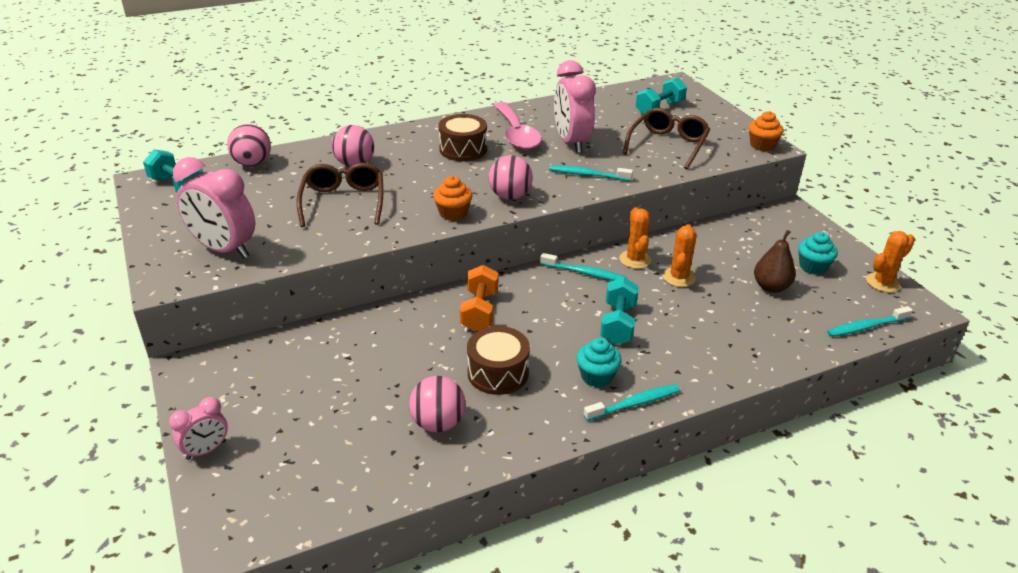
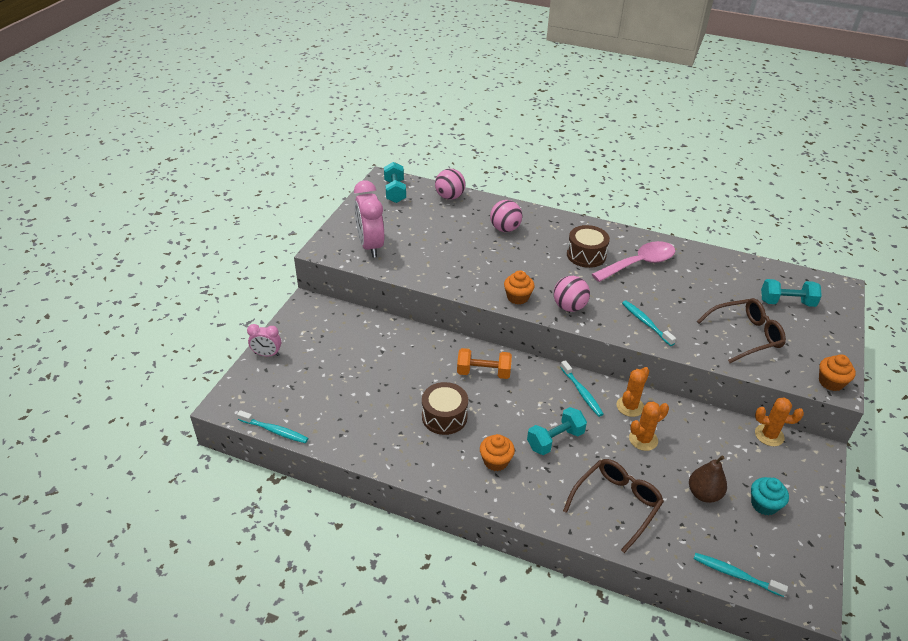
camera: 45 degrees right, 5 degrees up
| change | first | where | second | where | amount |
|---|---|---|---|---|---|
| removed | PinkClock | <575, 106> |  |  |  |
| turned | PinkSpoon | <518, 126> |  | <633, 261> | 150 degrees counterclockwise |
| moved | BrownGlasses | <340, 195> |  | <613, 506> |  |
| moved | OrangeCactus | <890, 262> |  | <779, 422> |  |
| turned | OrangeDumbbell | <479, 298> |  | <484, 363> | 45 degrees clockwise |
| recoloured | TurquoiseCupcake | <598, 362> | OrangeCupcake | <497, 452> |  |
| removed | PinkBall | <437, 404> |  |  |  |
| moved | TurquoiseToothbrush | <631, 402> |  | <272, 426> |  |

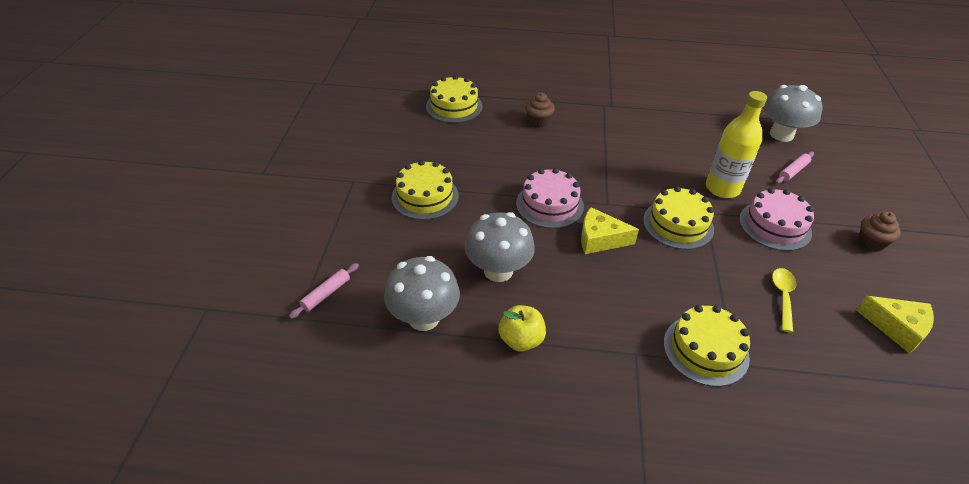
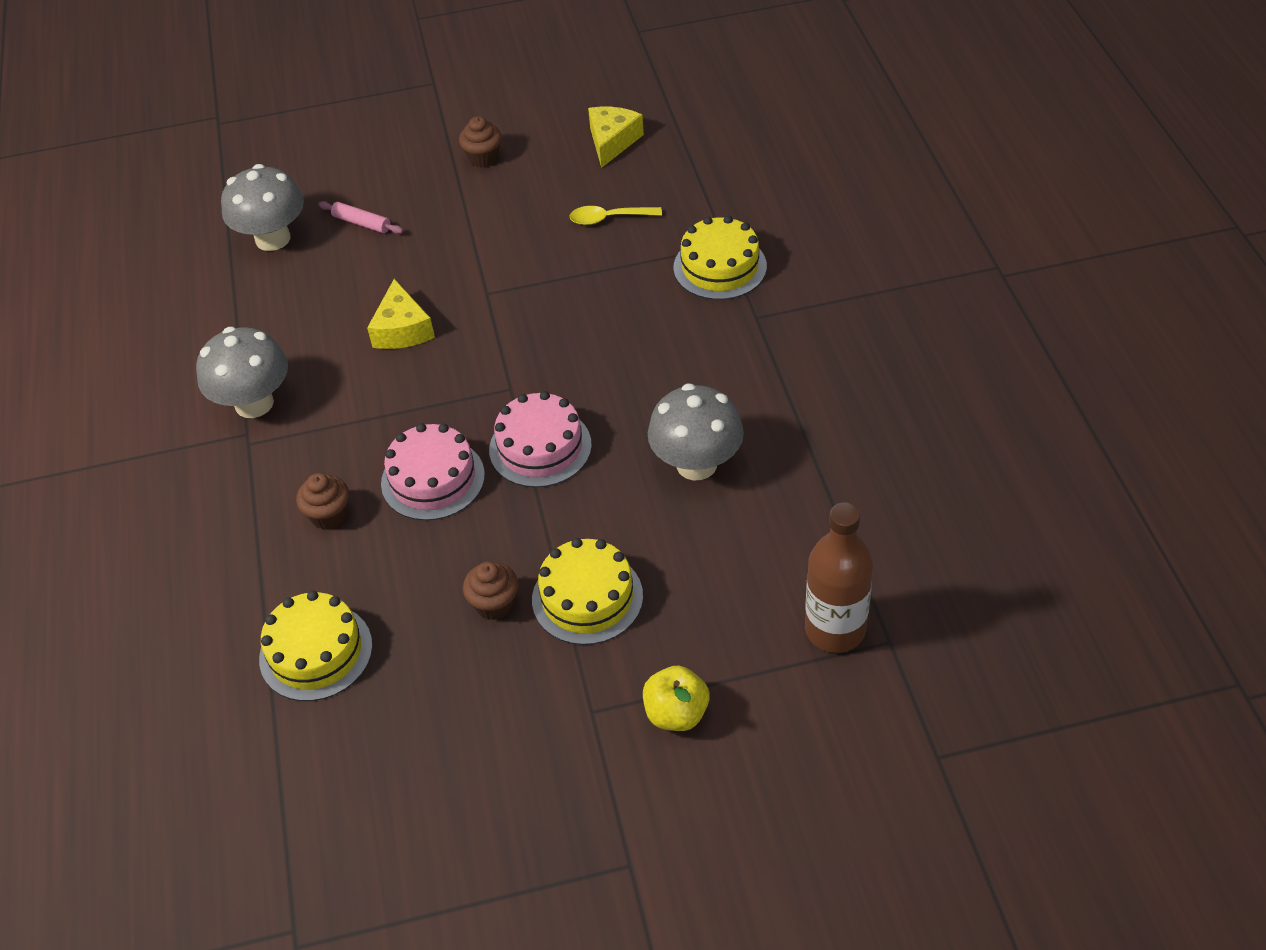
camera: 105 degrees left, 5 degrees up
| change | first | where | second | where | amount |
|---|---|---|---|---|---|
| removed | YellowBottle | <736, 144> |  |  |  |
| removed | YellowCake | <678, 218> |  |  |  |
| moved | PinkCake | <776, 219> |  | <433, 472> |  |
| moved | YellowCheese | <610, 230> |  | <401, 314> |  |
| moved | GreyMushroom | <422, 293> |  | <242, 372> |  |
| replaced | PinkRollingPin | <324, 291> | BrownBottle | <839, 578> |  |
| moved | YellowApple | <522, 328> |  | <676, 698> |  |
| added |  |  | BrownCupcake | <490, 591> |  |

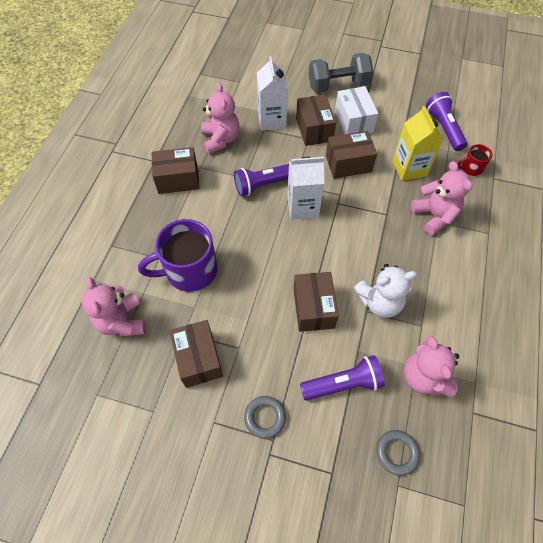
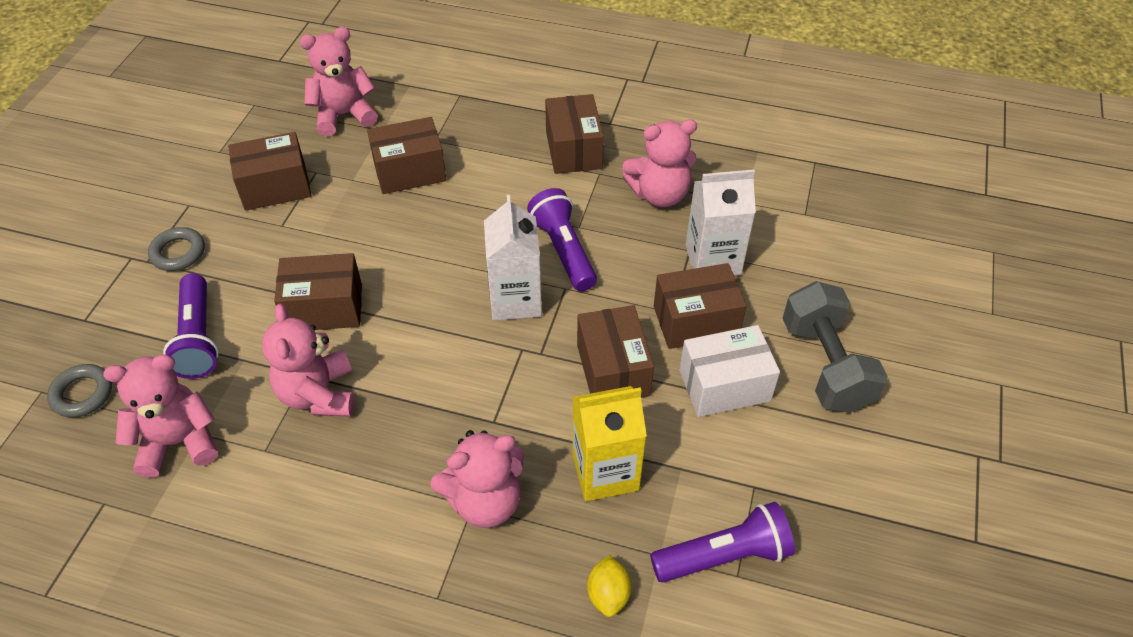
camera: 90 degrees right, 10 degrees down
| change | first | where | second | where | amount |
|---|---|---|---|---|---|
| replaced | RedMug | <475, 160> | YellowLemon | <609, 586> |  |
| replaced | PurpleMug | <178, 255> | BrownBox | <407, 155> |  |
| recoloured | WhiteTeddyBear | <386, 291> | PinkTeddyBear | <308, 360> |  |

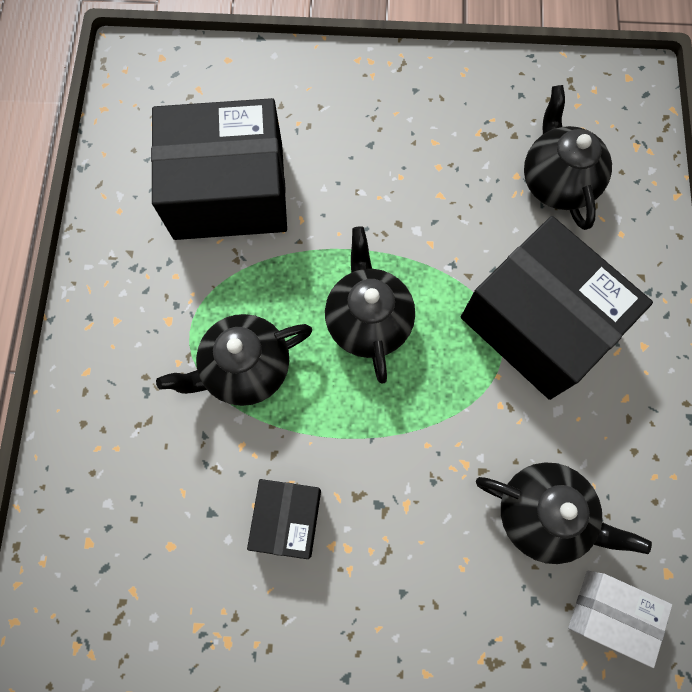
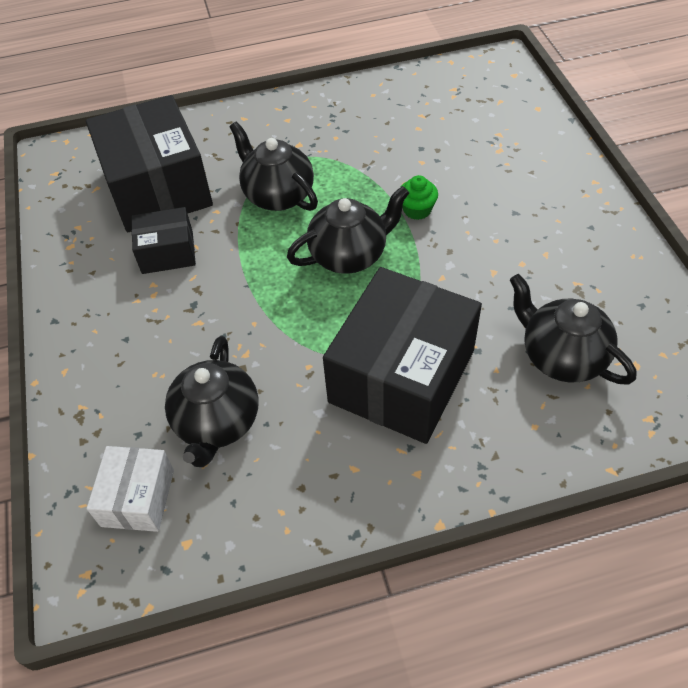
camera: 75 degrees right, 20 degrees down
| change | first | where | second | where | amount |
|---|---|---|---|---|---|
| turned | BlackTeapot | <568, 157> |  | <573, 329> | 105 degrees counterclockwise |
| moved | BlackBox | <219, 169> |  | <149, 163> |  |
| added |  |  | GreenCupcake | <419, 197> |  |

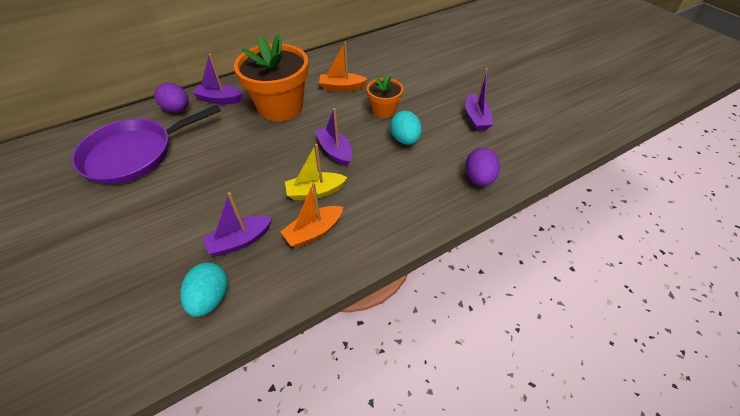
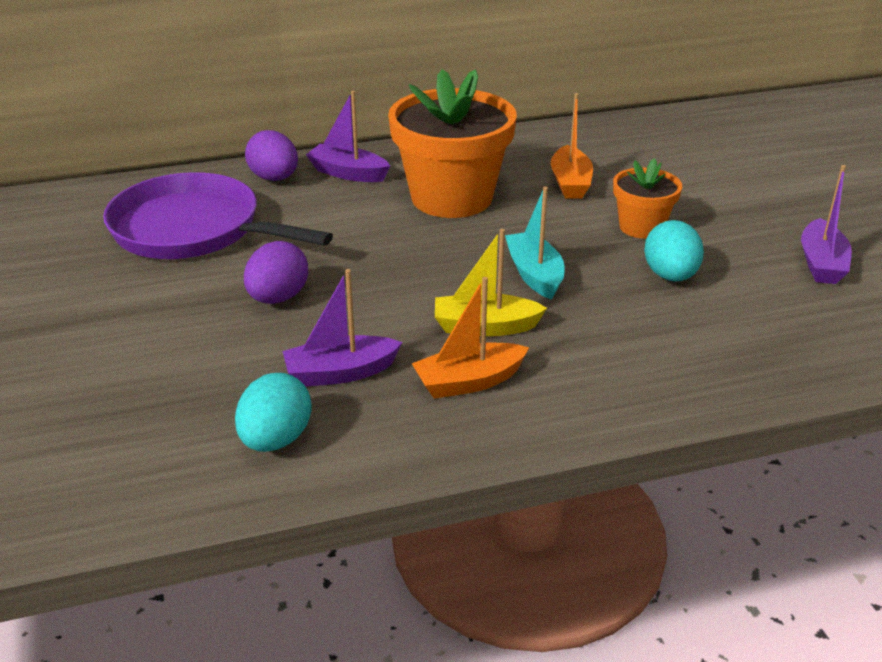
camera: 15 degrees right, 15 degrees down
| change | first | where | second | where | amount |
|---|---|---|---|---|---|
| turned | OrangeBoat | <343, 67> |  | <572, 145> | 105 degrees counterclockwise |
| turned | PurplePan | <146, 145> |  | <218, 215> | 45 degrees clockwise |
| recoloured | PurpleBoat | <333, 137> | TurquoiseBoat | <535, 243> |  |
| moved | PurpleEgg | <482, 167> |  | <276, 272> |  |

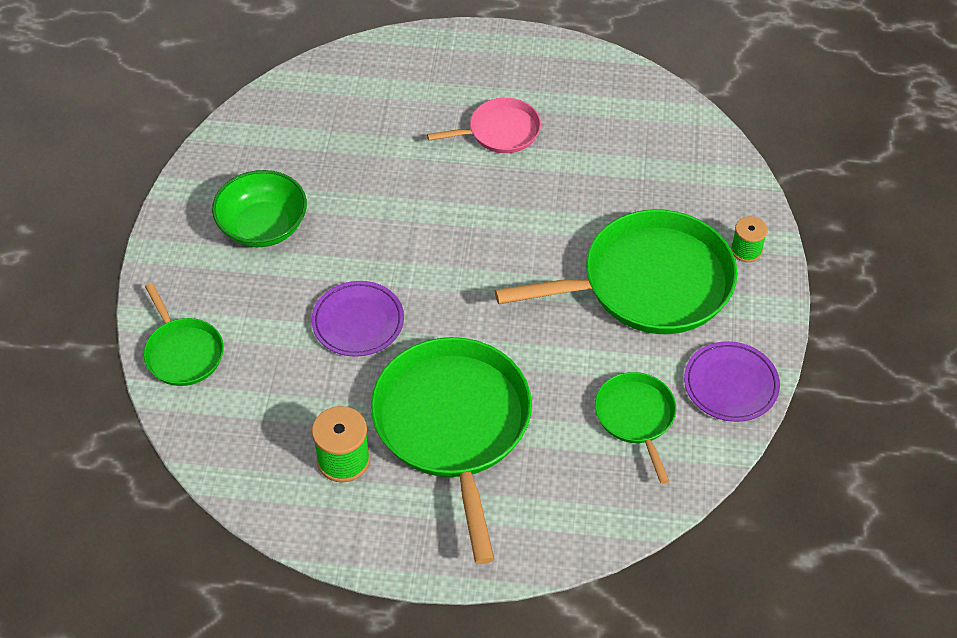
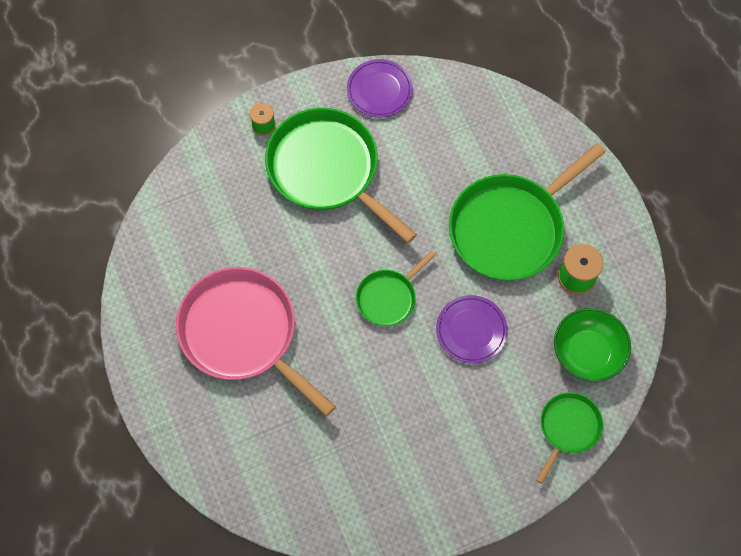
camera: 120 degrees left, 15 degrees up
| change | first | where | second | where | amount |
|---|---|---|---|---|---|
| resized | PinkPan | <484, 125> |  | <256, 342> | x1.96 |
| moved | GreenBowl | <259, 208> |  | <592, 345> |  |
| moved | GreenPan | <635, 428> |  | <396, 288> |  |

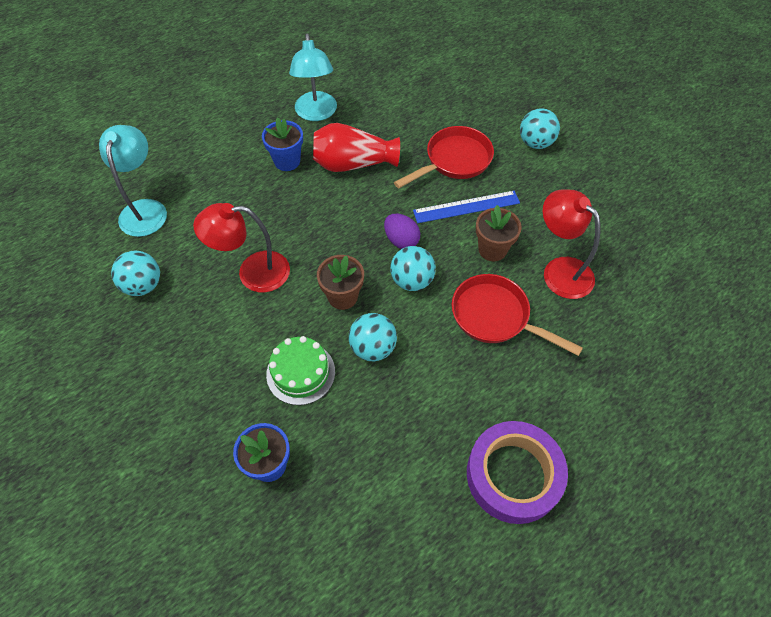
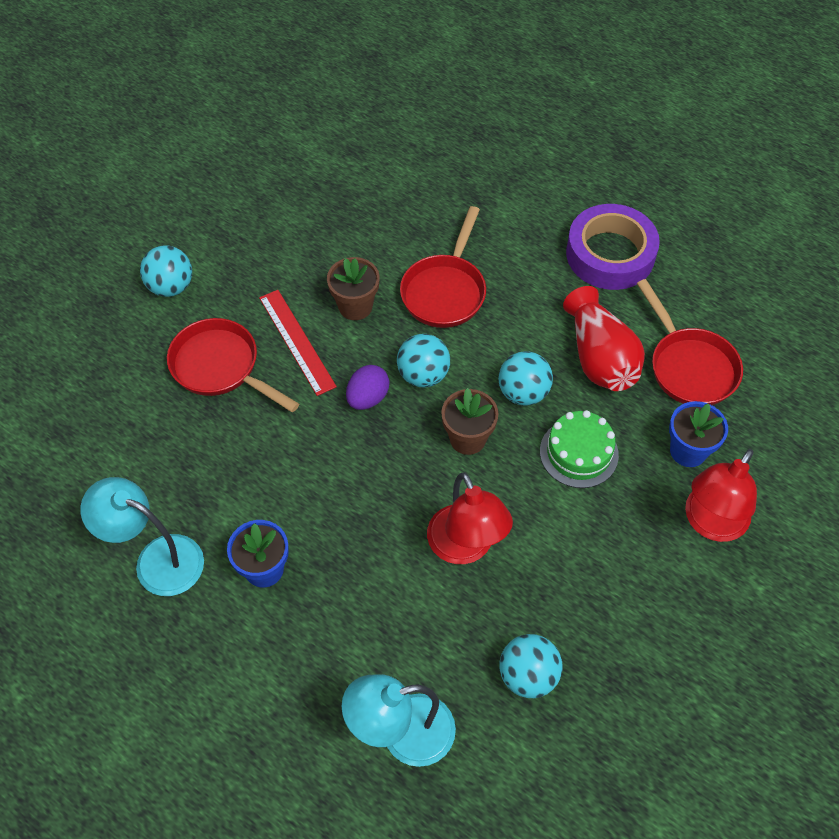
camera: 105 degrees left, 0 degrees up
| change | first | where | second | where | amount |
|---|---|---|---|---|---|
| turned | TurquoiseLamp | <313, 77> |  | <142, 536> | 135 degrees counterclockwise |
| moved | RedVase | <356, 147> |  | <604, 338> |  |
| moved | RedLamp | <572, 244> |  | <721, 495> |  |
| recoloured | BlueRuler | <466, 207> | RedRuler | <298, 343> |  |
| added |  |  | RedPan | <690, 342> |  |

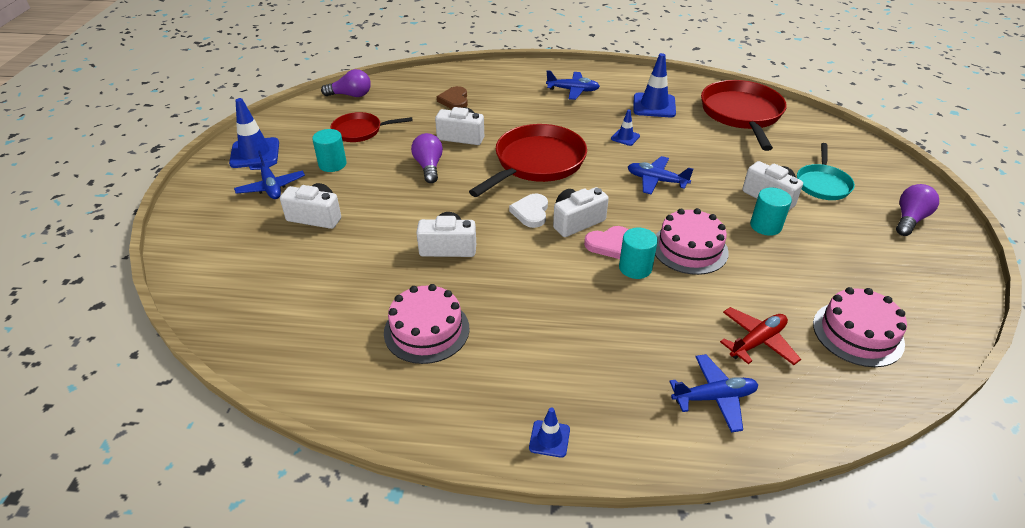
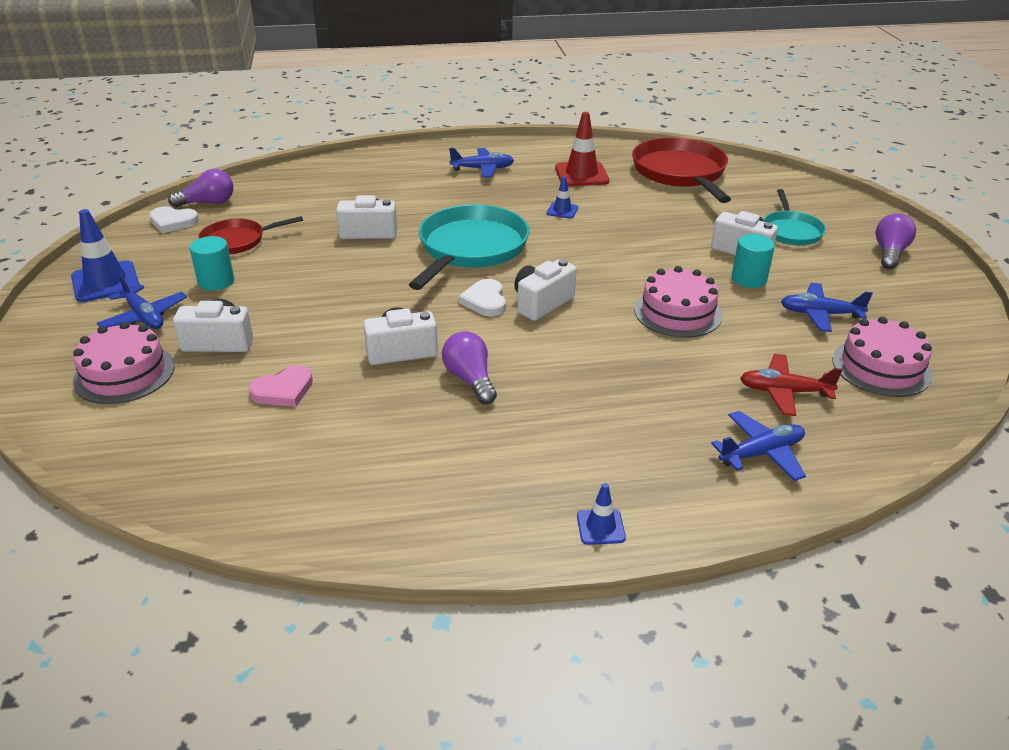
camera: 15 degrees left, 5 degrees down
| change | first | where | second | where | amount |
|---|---|---|---|---|---|
| recoloured | BlueTrafficCone | <655, 85> | RedTrafficCone | <582, 149> |  |
| removed | BrownHeart | <452, 97> |  |  |  |
| recoloured | RedPan | <528, 160> | TurquoisePan | <469, 247> |  |
| moved | PurpleLightBulb | <427, 158> |  | <469, 367> |  |
| moved | BluePlane | <660, 175> |  | <827, 307> |  |
| moved | PinkHeart | <606, 242> |  | <280, 386> |  |
| removed | TurquoiseCylinder | <638, 253> |  |  |  |
| moved | PinkCake | <426, 324> |  | <124, 363> |  |
| turned | RedPlane | <760, 336> |  | <791, 385> | 120 degrees counterclockwise |
| added |  |  | WhiteHeart | <174, 219> |  |

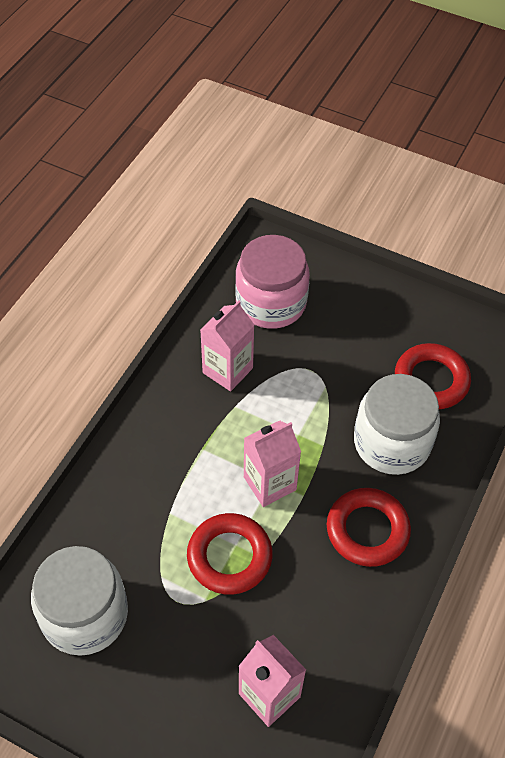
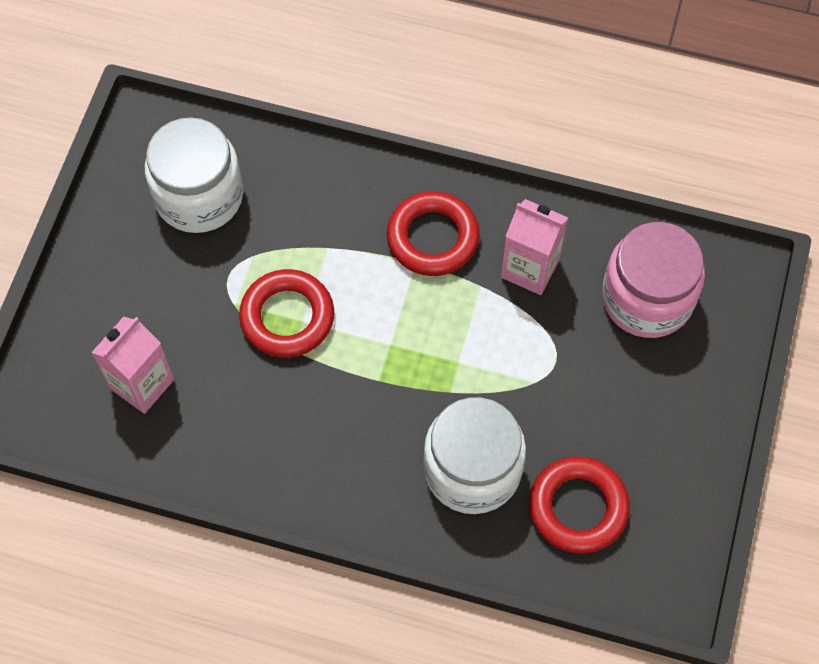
camera: 80 degrees right, 10 degrees up
| change | first | where | second | where | amount |
|---|---|---|---|---|---|
| removed | PinkCarton | <272, 463> |  |  |  |
| moved | RedRing | <369, 527> |  | <433, 233> |  |

